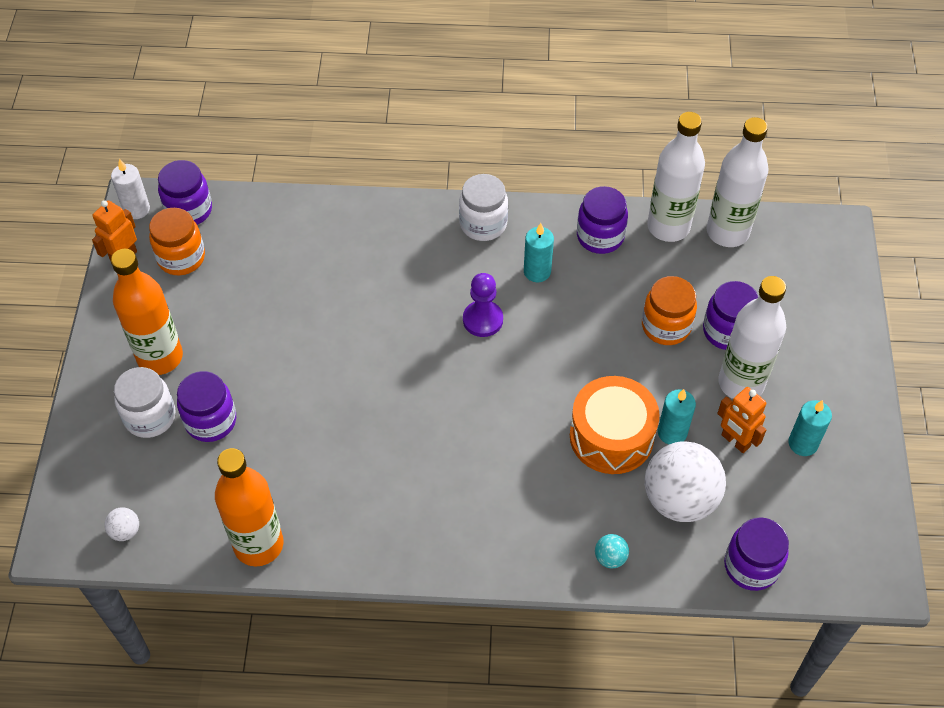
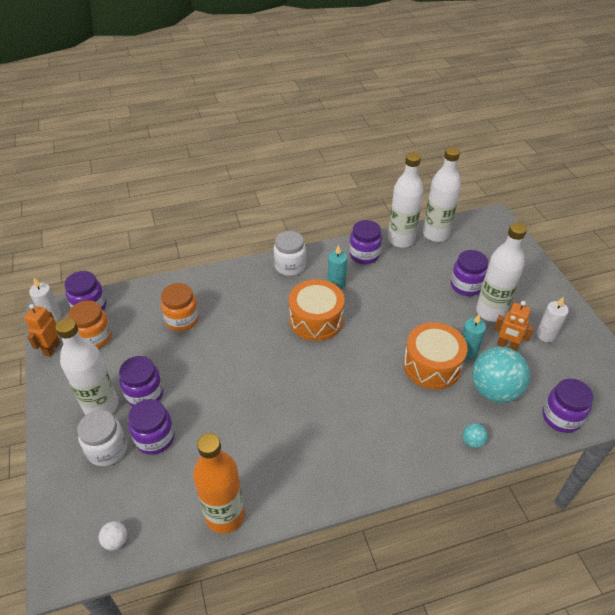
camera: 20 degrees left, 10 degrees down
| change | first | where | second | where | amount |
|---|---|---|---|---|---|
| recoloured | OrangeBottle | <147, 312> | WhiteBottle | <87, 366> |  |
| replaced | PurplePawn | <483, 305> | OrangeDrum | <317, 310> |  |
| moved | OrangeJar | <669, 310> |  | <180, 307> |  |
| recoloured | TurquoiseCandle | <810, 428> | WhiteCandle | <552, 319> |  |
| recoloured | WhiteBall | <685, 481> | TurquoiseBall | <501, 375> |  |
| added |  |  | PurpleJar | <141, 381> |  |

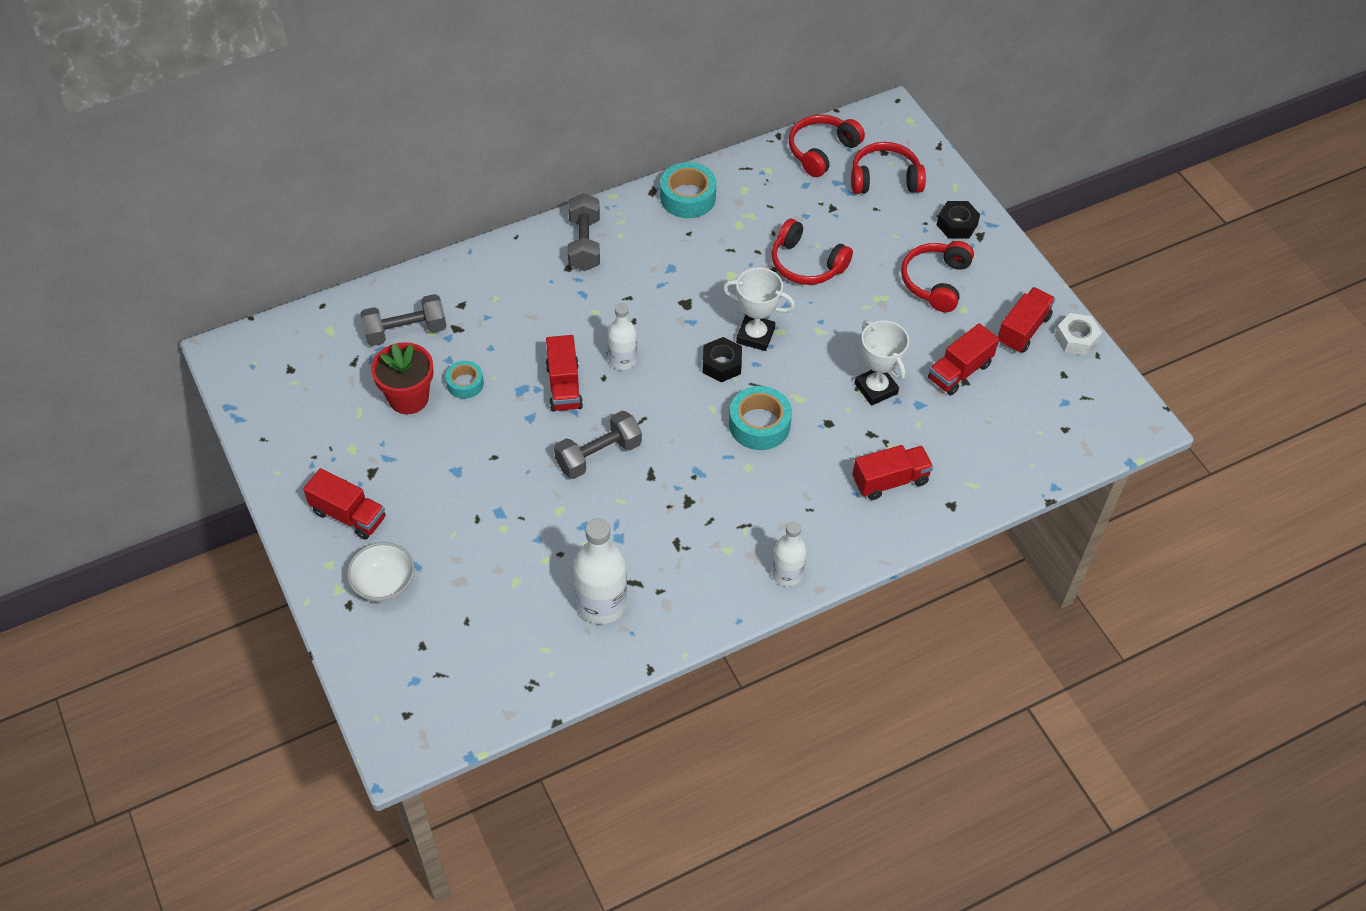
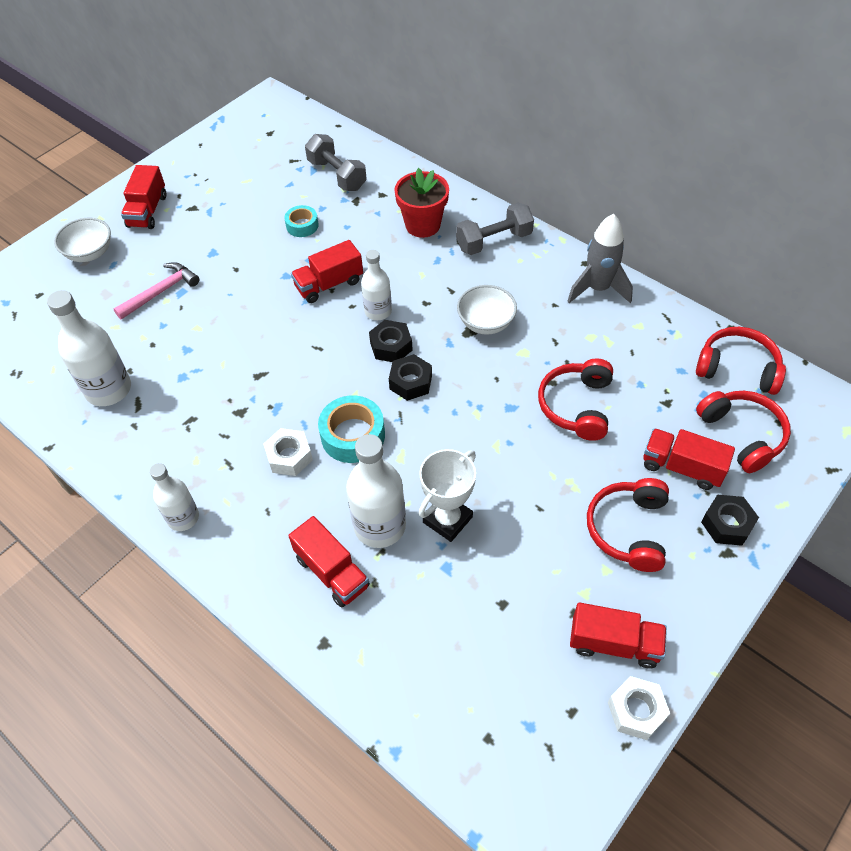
camera: 70 degrees right, 0 degrees up
| change | first | where | second | where | amount |
|---|---|---|---|---|---|
| replaced | TurquoiseTape | <688, 190> | GreyRocket | <600, 259> |  |
| turned | RedHeadphones | <937, 276> |  | <628, 525> | 75 degrees counterclockwise |
| removed | WhiteTrophy | <759, 309> |  |  |  |
| moved | RedTruck | <963, 359> |  | <689, 459> |  |
| moved | RedFlowerPot | <402, 378> |  | <421, 203> |  |
| removed | GreyDumbbell | <598, 445> |  |  |  |
| added |  |  | PinkHammer | <156, 291> |  |
| added |  |  | WhiteBowl | <487, 310> |  |
| added |  |  | BlackNut | <391, 341> |  |
| added |  |  | WhiteNut | <288, 452> |  |
| added |  |  | WhiteBottle | <376, 491> |  |

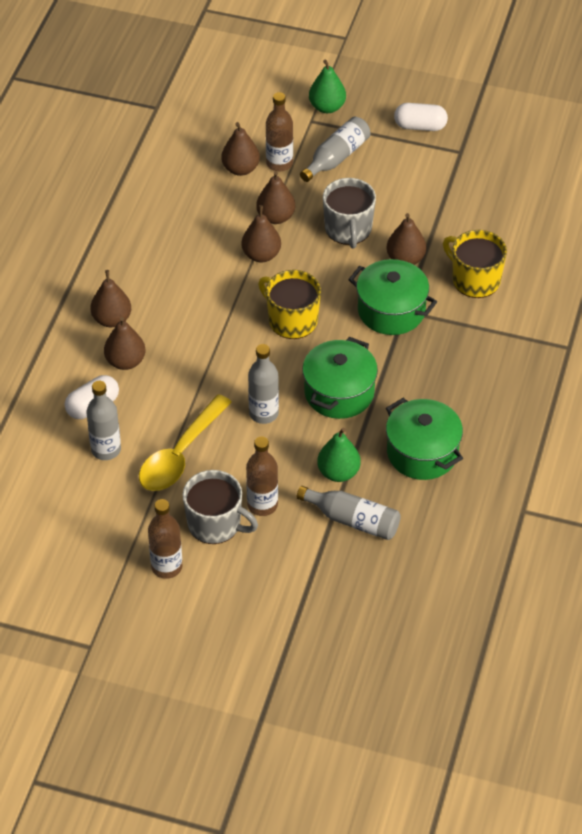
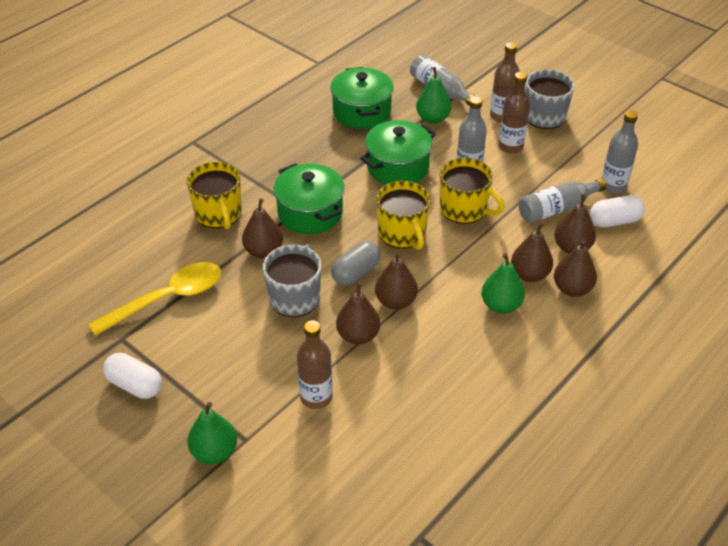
camera: 155 degrees left, 5 degrees down
| change | first | where | second | where | amount |
|---|---|---|---|---|---|
| moved | GreyBottle | <335, 149> |  | <562, 201> |  |
| moved | BrownPear | <240, 149> |  | <532, 252> |  |
| moved | YellowSpoon | <185, 442> |  | <154, 299> |  |
| moved | BrownBottle | <165, 539> |  | <514, 113> |  |
| added |  |  | YellowMug | <472, 191> |  |
| added |  |  | GreyCapsule | <356, 263> |  |
| added |  |  | GreenPear | <503, 283> |  |

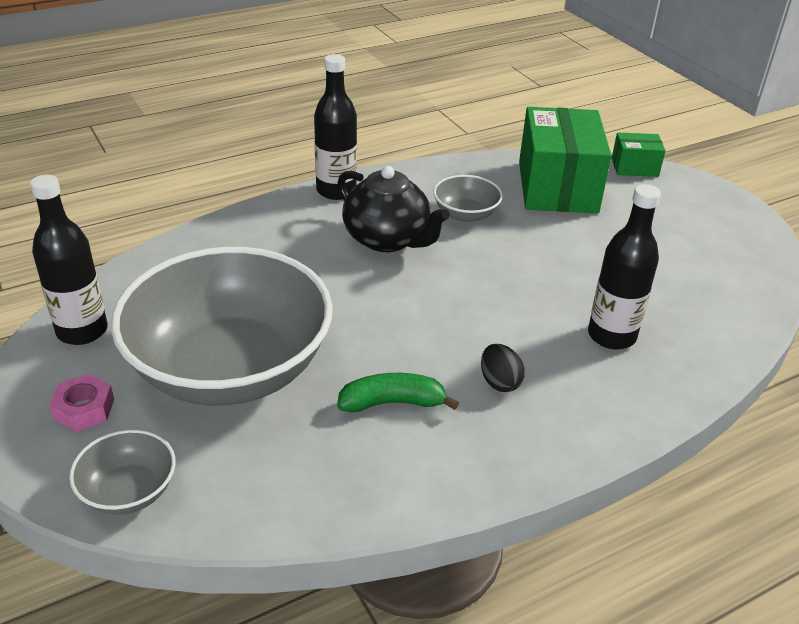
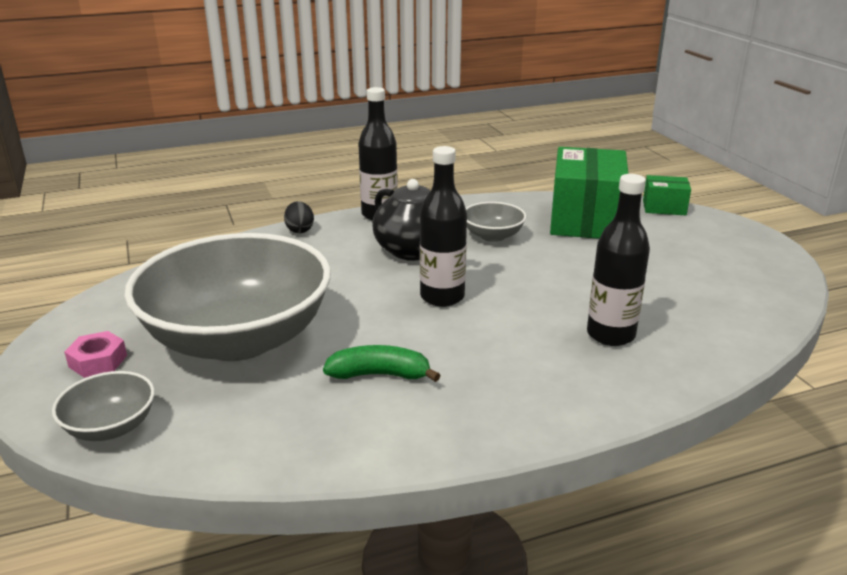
camera: 10 degrees right, 10 degrees down
| change | first | where | second | where | amount |
|---|---|---|---|---|---|
| moved | BlackBottle | <69, 260> |  | <443, 226> |  |
| moved | BlackEgg | <503, 368> |  | <299, 217> |  |

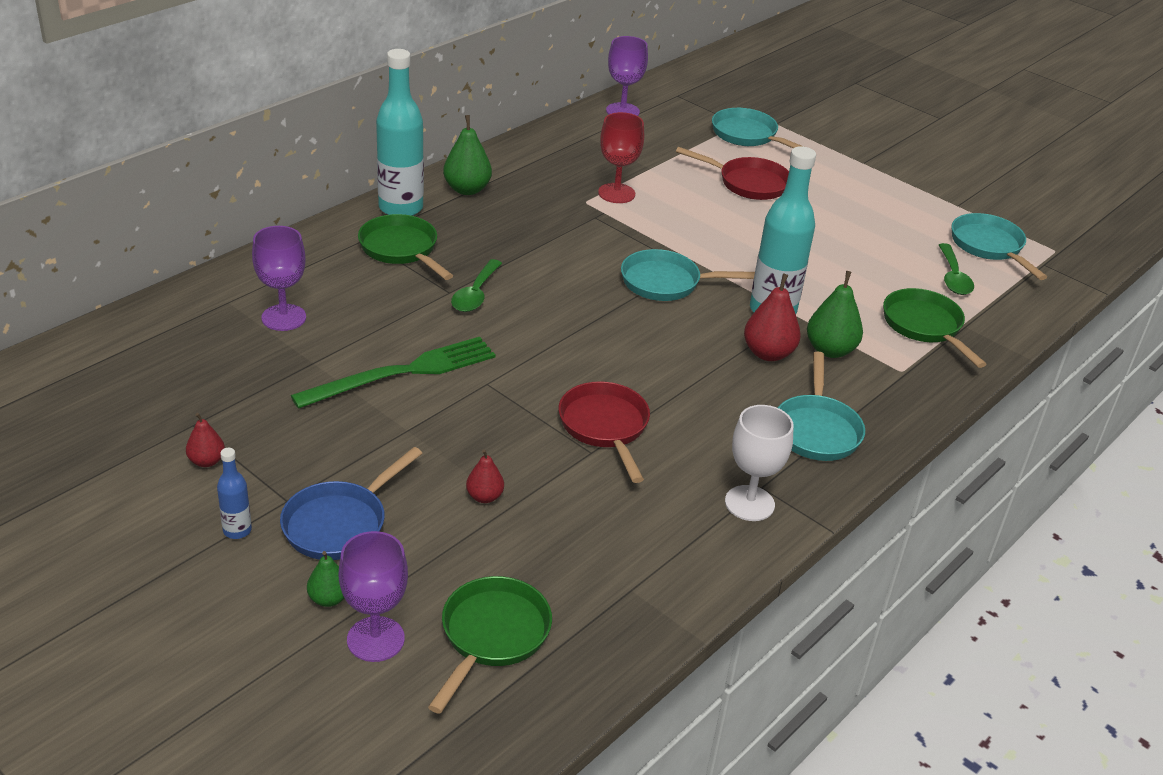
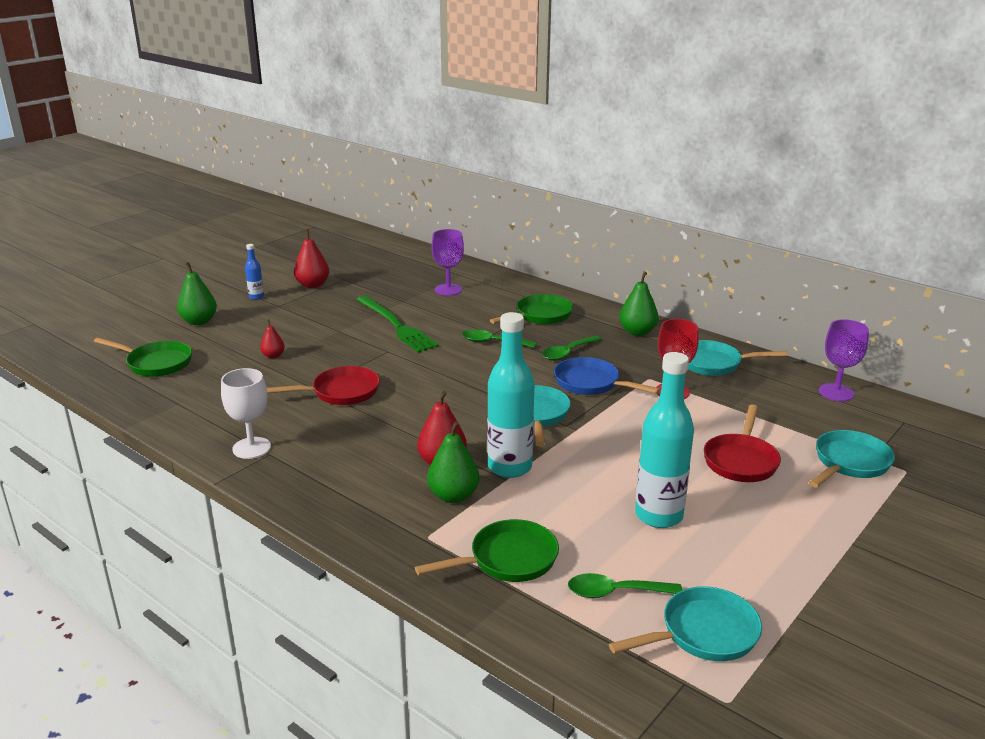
camera: 90 degrees right, 10 degrees down
| change | first | where | second | where | amount |
|---|---|---|---|---|---|
| moved | TurquoiseBottle | <400, 132> |  | <664, 440> |  |
| moved | TurquoisePan | <821, 406> |  | <738, 358> |  |
| resized | RedPear | <205, 440> |  | <311, 258> | x1.71 |
| moved | BluePan | <351, 503> |  | <607, 376> |  |
| removed | PurpleGoblet | <373, 596> |  |  |  |
| resized | GreenPear | <325, 579> |  | <197, 293> | x1.71 |
| added |  |  | GreenSpoon | <572, 348> |  |

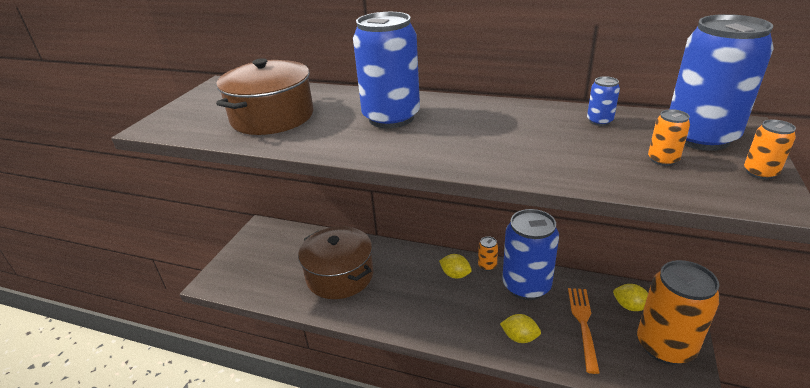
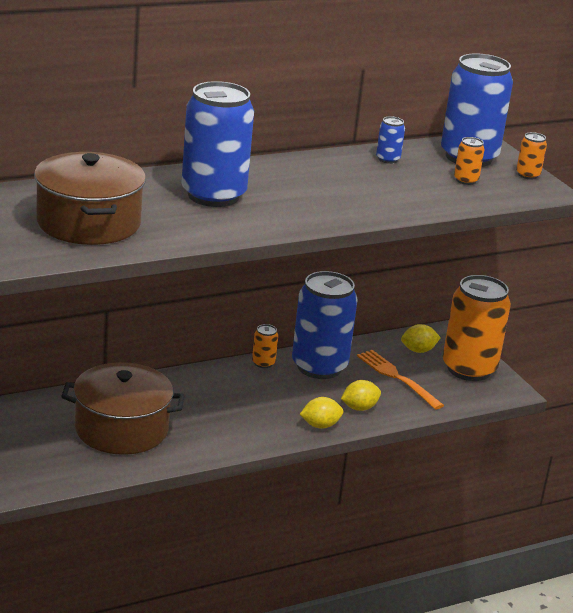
camera: 50 degrees left, 5 degrees down
| change | first | where | second | where | amount |
|---|---|---|---|---|---|
| moved | YellowLemon | <455, 266> |  | <321, 413> |  |

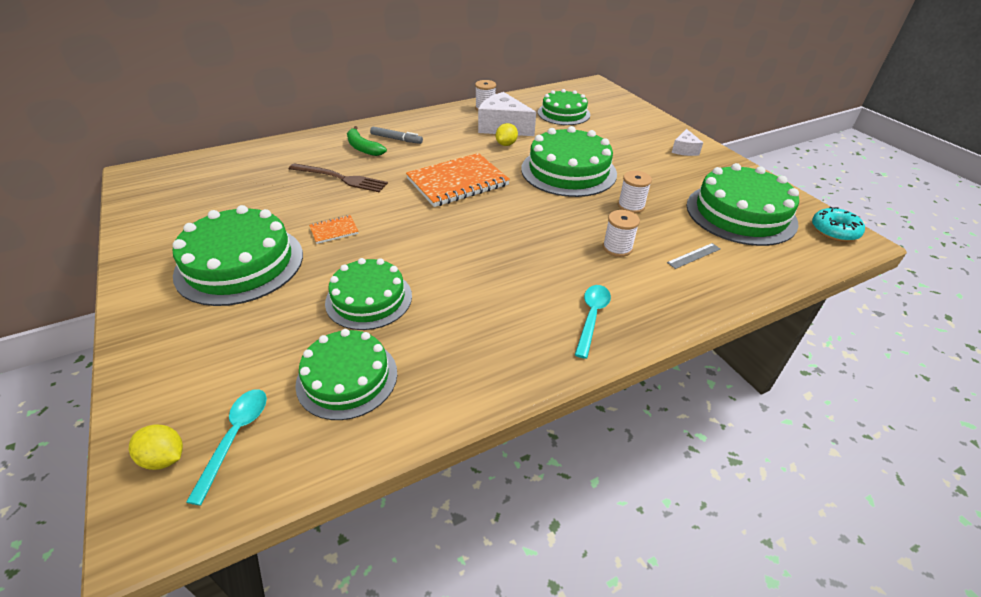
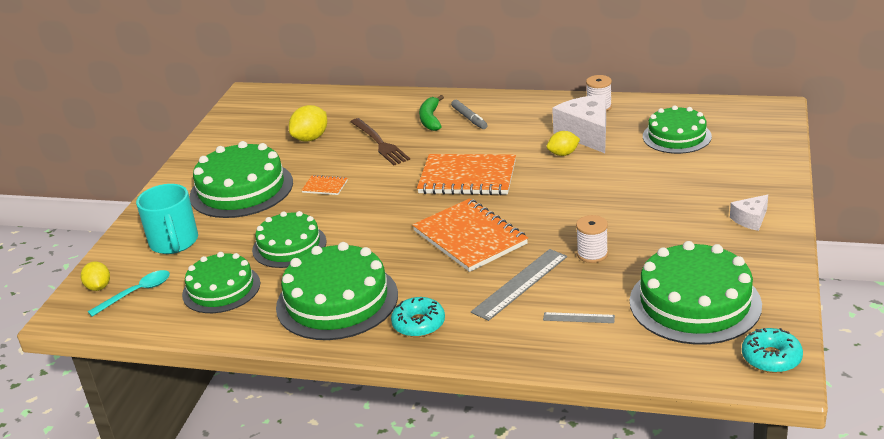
camera: 45 degrees right, 10 degrees down
| change | first | where | second | where | amount |
|---|---|---|---|---|---|
| moved | GreenCake | <569, 161> |  | <337, 291> |  |
| replaced | WhiteSpool | <621, 233> | GreyRuler | <519, 285> |  |
| replaced | TurquoiseSpoon | <593, 322> | TurquoiseDonut | <418, 317> |  |
| added |  |  | YellowLemon | <308, 123> |  |
| added |  |  | TurquoiseMug | <167, 219> |  |
| added |  |  | OrangeNotebook | <470, 235> |  |

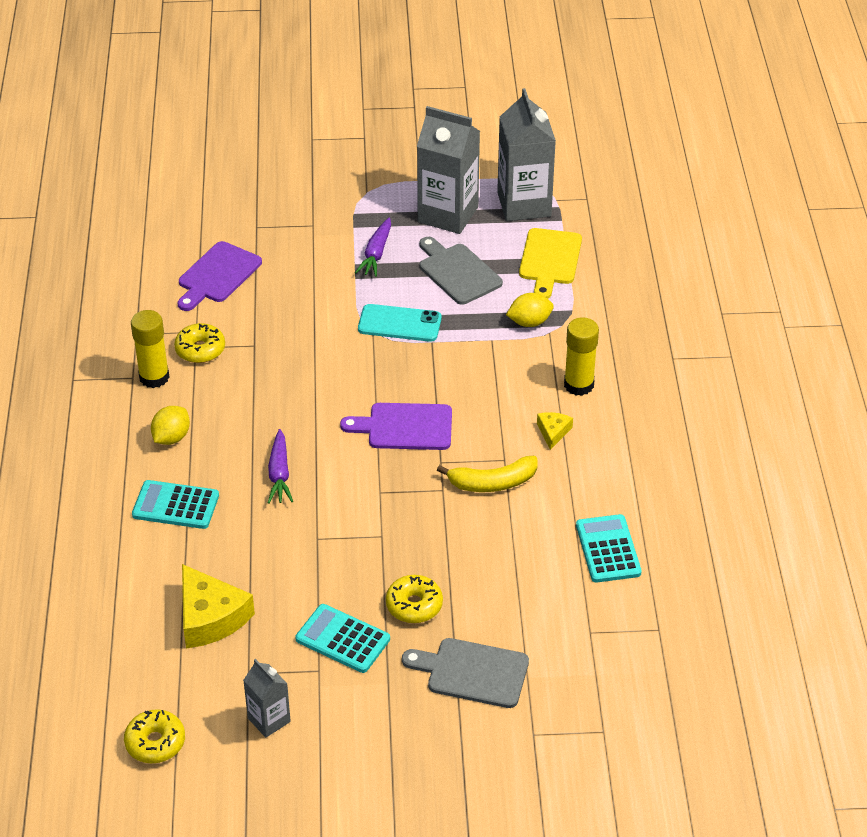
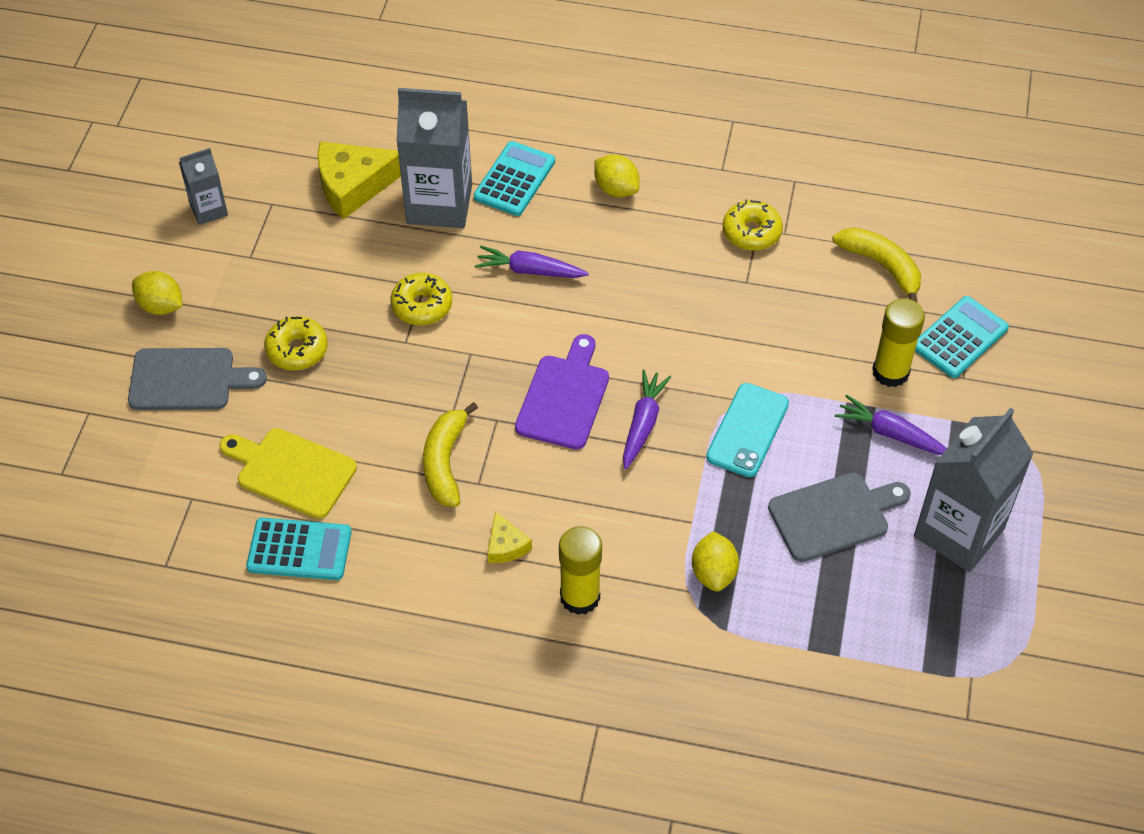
camera: 105 degrees right, 10 degrees up
| change | first | where | second | where | amount |
|---|---|---|---|---|---|
| moved | GreyCarton | <526, 154> |  | <434, 158> |  |
| moved | YellowCuttingBoard | <550, 263> |  | <288, 473> |  |
| replaced | PurpleCuttingBoard | <220, 276> | YellowBanana | <877, 264> |  |
| moved | YellowGlueStick | <150, 349> |  | <898, 342> |  |
| turned | YellowCheese | <555, 431> |  | <510, 537> | 45 degrees clockwise |
| moved | TurquoiseCalculator | <342, 638> |  | <962, 337> |  |
| turned | GreyCuttingBoard | <465, 673> |  | <197, 379> | 60 degrees clockwise |
| moved | YellowDonut | <154, 736> |  | <421, 299> |  |
| added |  |  | YellowLemon | <157, 293> |  |
| added |  |  | PurpleCarrot | <647, 419> |  |

